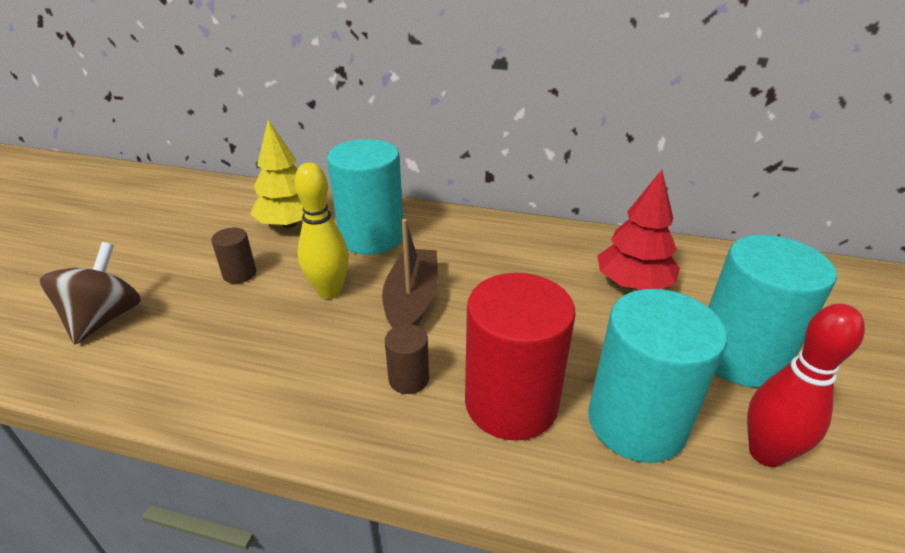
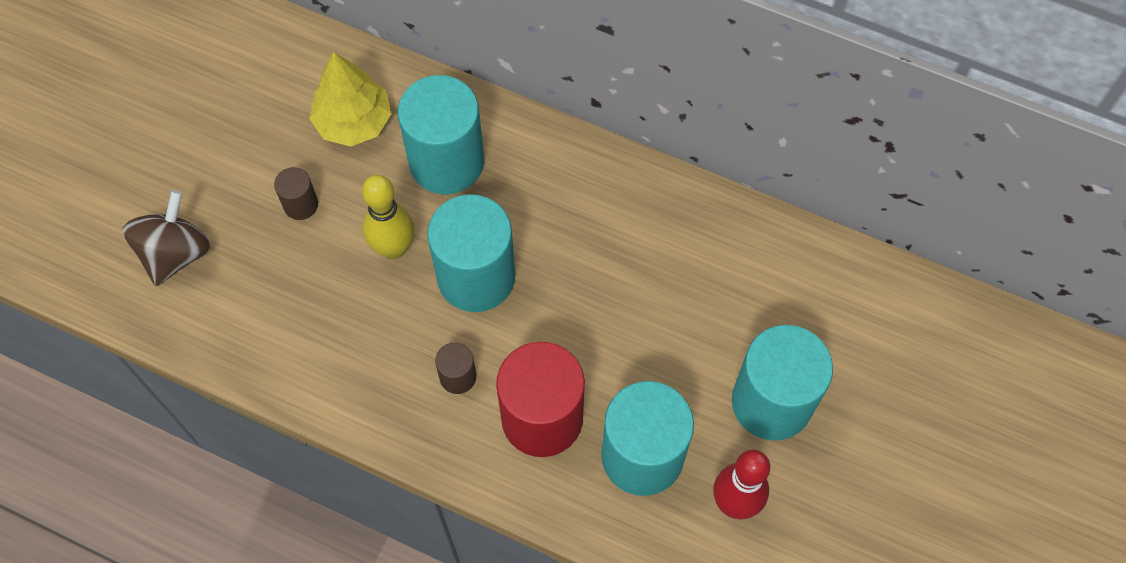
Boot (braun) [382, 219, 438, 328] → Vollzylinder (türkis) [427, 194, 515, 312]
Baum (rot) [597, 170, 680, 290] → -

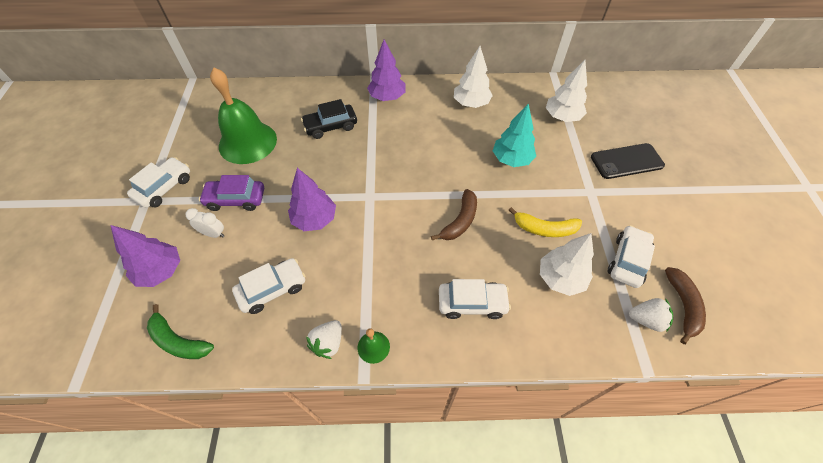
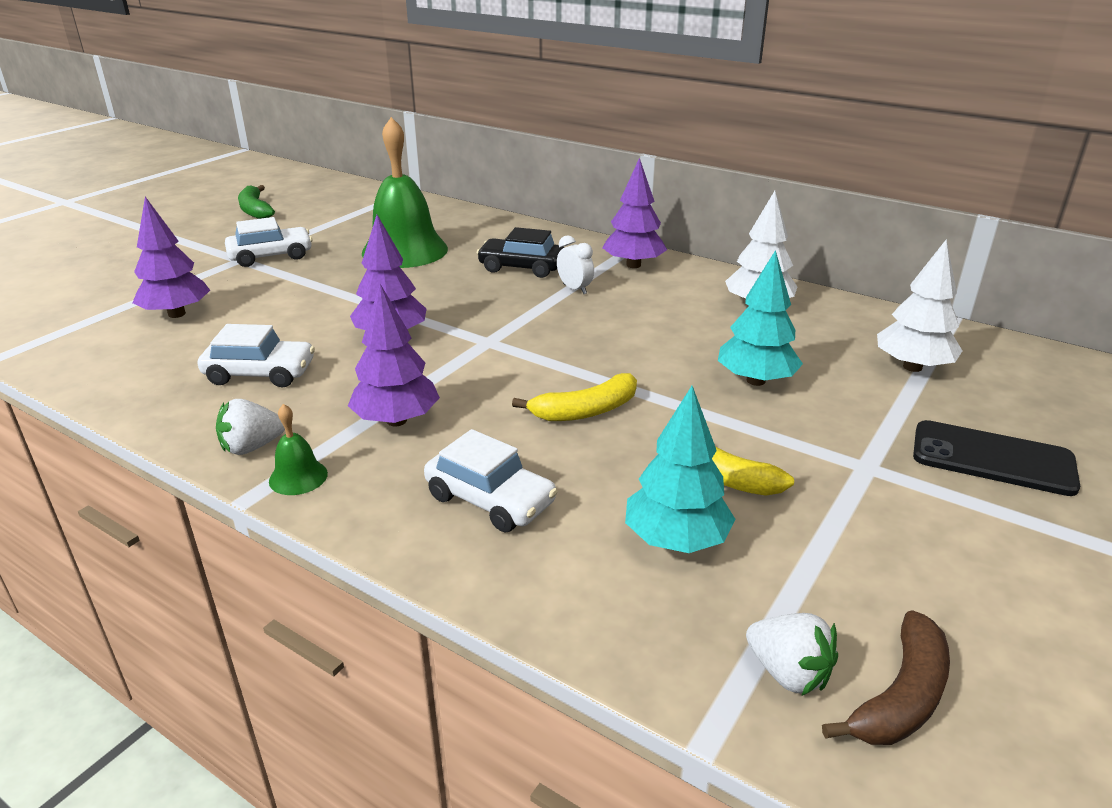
Banane (grün) [147, 304, 214, 359] → Banane (grün) [238, 185, 275, 219], relocated
Wecker (weiß) [185, 208, 224, 238] → Wecker (weiß) [557, 235, 594, 294], relocated
Auto (lila) [199, 175, 264, 211] → -
Banane (braun) [431, 189, 477, 240] → Banane (gelb) [512, 373, 637, 421]
Baum (weiß) [540, 233, 594, 296] → Baum (türkis) [625, 386, 736, 553]
Auto (weiß) [608, 225, 655, 288] → -
- → Baum (lila) [348, 284, 440, 426]

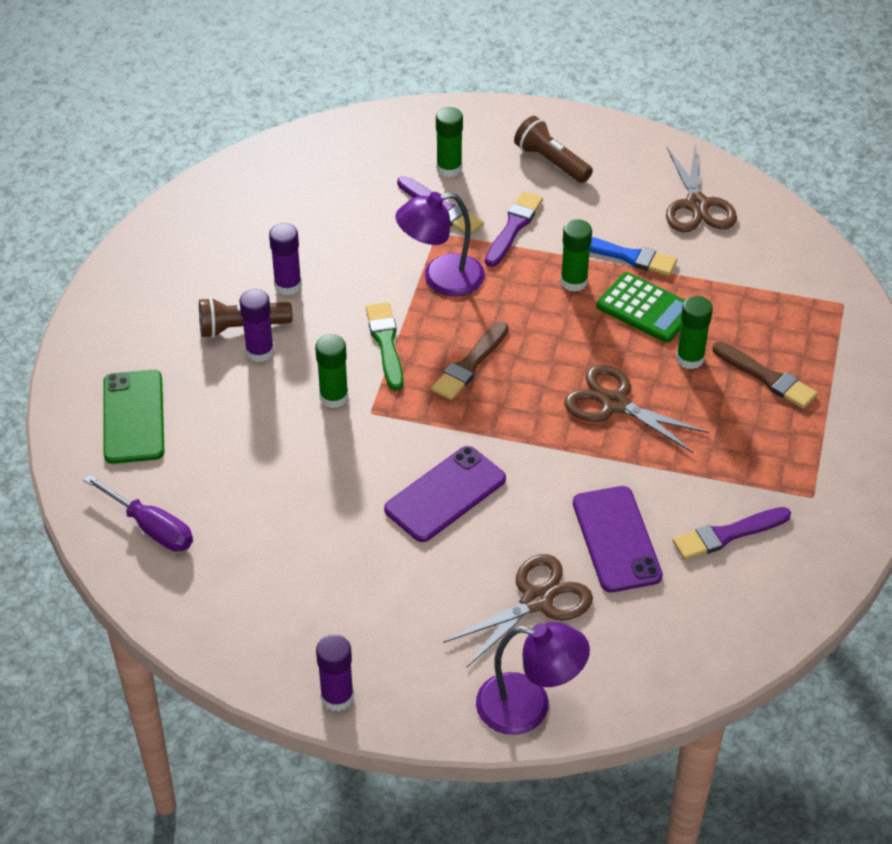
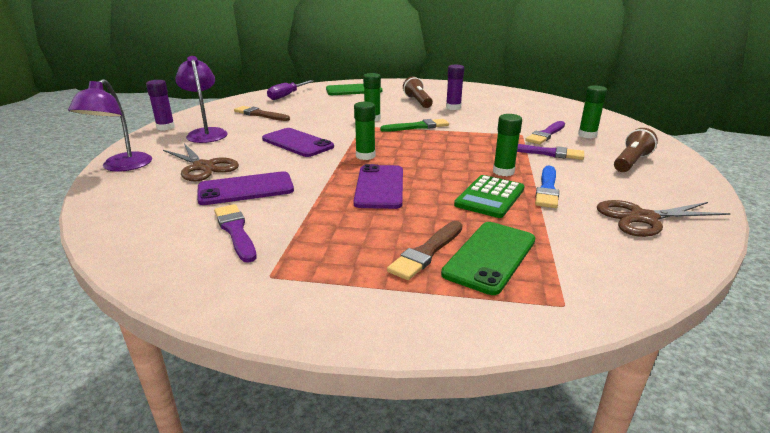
Klebestift (lila) [239, 289, 274, 362] → -
Lampe (lila) [395, 192, 485, 296] → Lampe (lila) [175, 56, 228, 143], relocated
Pinsel (braun) [431, 322, 509, 400] → Pinsel (braun) [234, 106, 290, 121], relocated
Schere (braun) [564, 364, 709, 453] → Handy (lila) [353, 164, 403, 209]
Klebestift (grün) [676, 296, 713, 369] → Klebestift (grün) [354, 102, 375, 160], relocated
- → Handy (grün) [441, 222, 535, 295]

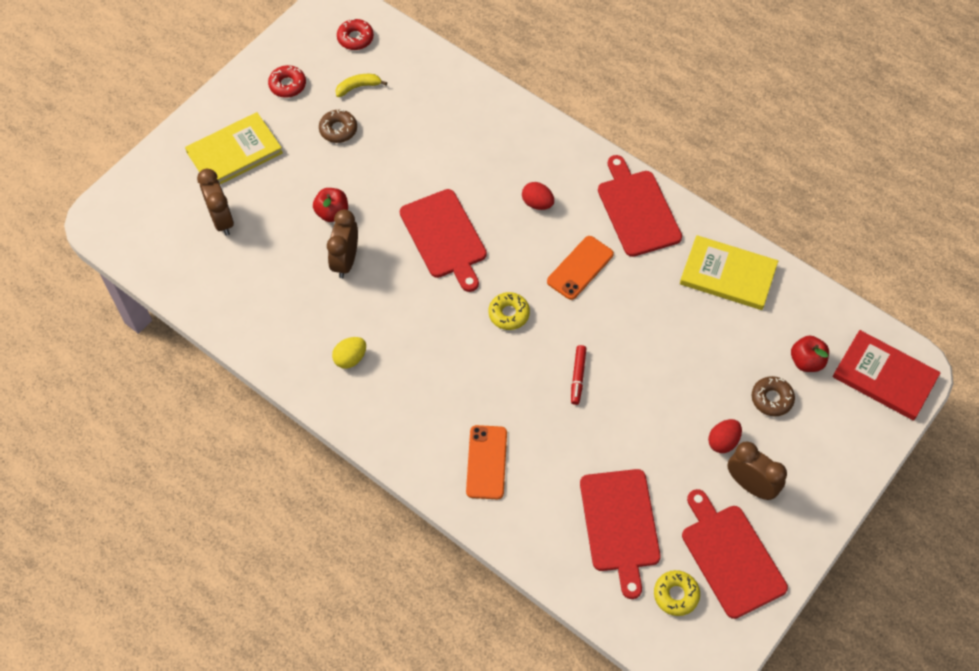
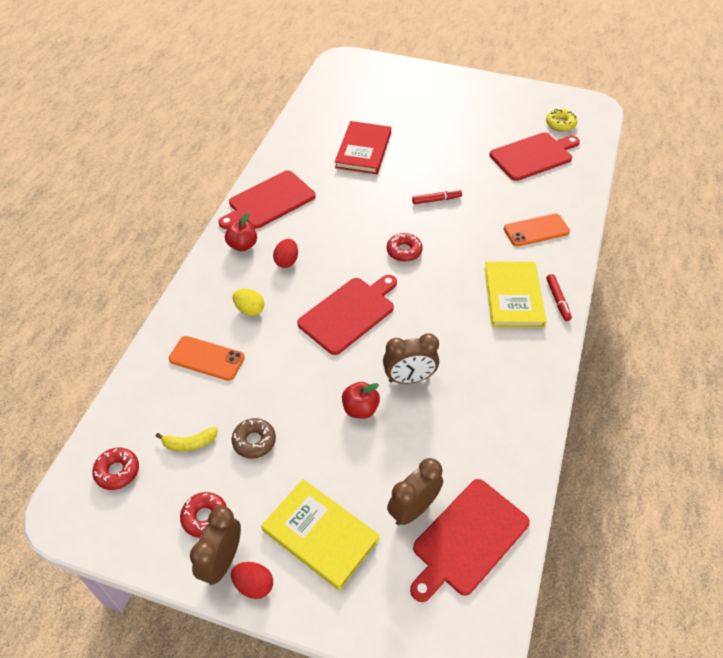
Ei (gelb) [332, 337, 366, 369] → Ei (gelb) [233, 289, 264, 316], relocated
Banane (gelb) [336, 74, 387, 97] → Banane (gelb) [156, 427, 218, 451], 60 degrees counterclockwise
Donut (gelb) [488, 292, 530, 330] → Donut (rot) [387, 233, 423, 262]
Handy (orange) [547, 236, 614, 300] → Handy (orange) [169, 336, 245, 381], relocated
Buch (gelb) [680, 235, 778, 310] → Buch (gelb) [484, 261, 546, 328], relocated
Schneidebrett (rot) [682, 489, 788, 619] → Schneidebrett (rot) [410, 479, 530, 602], relocated
Ei (rot) [708, 419, 742, 453] → Ei (rot) [231, 562, 273, 599], relocated
Wecker (braun) [727, 441, 787, 500] → Wecker (braun) [190, 506, 241, 585], relocated
Donut (braun) [752, 376, 795, 416] → -
Apfel (rot) [791, 335, 829, 372] → Apfel (rot) [225, 213, 257, 251], relocated
Buch (rot) [833, 330, 941, 421] → Buch (rot) [335, 121, 391, 174], relocated
- → Filzstift (rot) [546, 274, 572, 321]

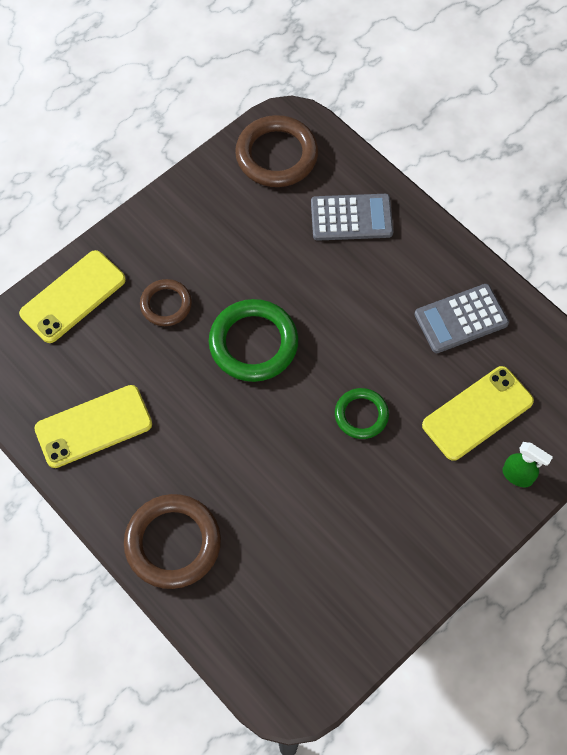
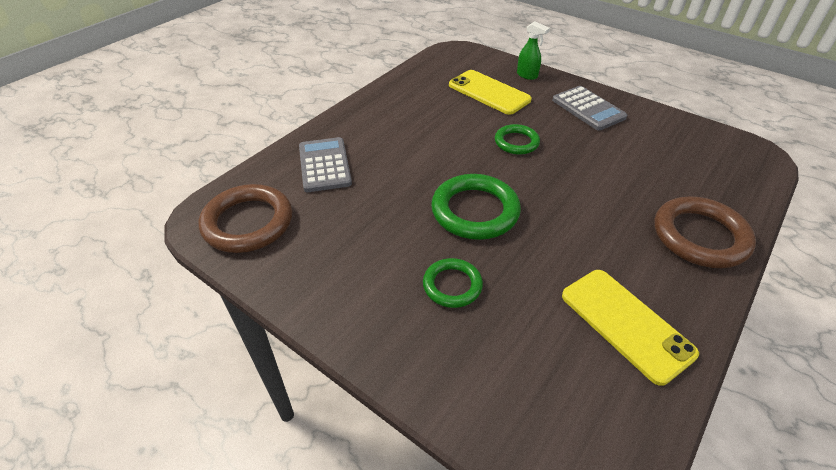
Handy (gelb) [19, 250, 126, 343] → -
Ring (braun) [140, 279, 192, 326] → Ring (grün) [423, 258, 483, 308]
Taschenrechner (grau) [414, 284, 509, 353] → Taschenrechner (grau) [552, 86, 627, 131], relocated
Sprühflasche (grün) [503, 442, 553, 487] → Sprühflasche (grün) [517, 21, 550, 80], 105 degrees clockwise

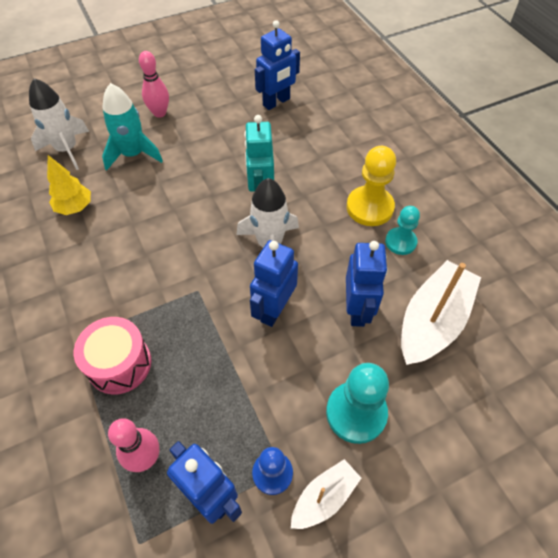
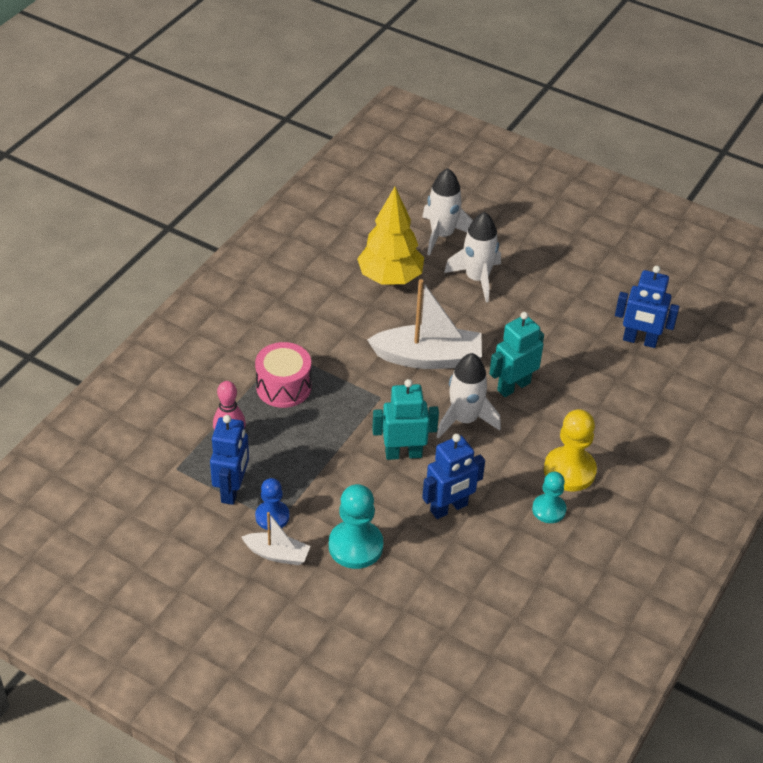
Baum (gelb) [47, 155, 91, 215] → Baum (gelb) [357, 187, 424, 285], x1.68
Rakete (türkis) [102, 83, 163, 171] → Rakete (weiß) [444, 212, 501, 302]
Bowlingkegel (rosa) [139, 51, 169, 118] → -
Roboter (blau) [250, 240, 298, 327] → Roboter (türkis) [372, 379, 439, 460]
Boot (weiß) [401, 260, 481, 365] → Boot (weiß) [367, 279, 482, 369], relocated

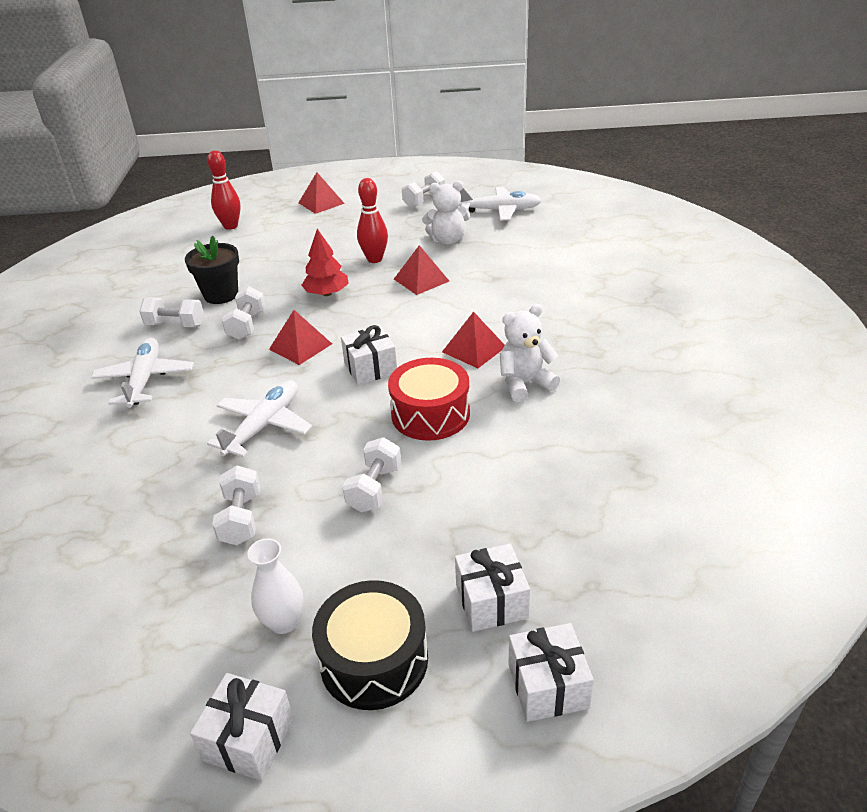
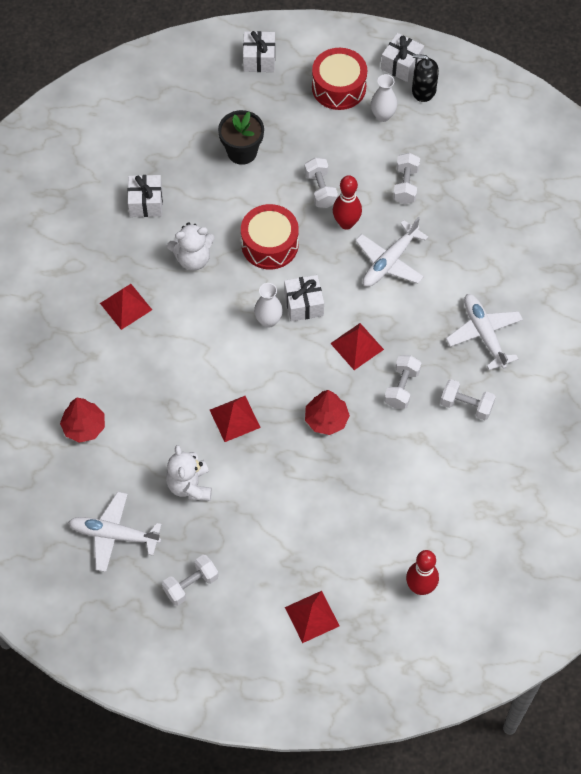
Flugzeug (weiß) [91, 338, 194, 408] → Flugzeug (weiß) [446, 294, 523, 370], 150 degrees clockwise
Blumentopf (schwarz) [185, 236, 239, 304] → Blumentopf (schwarz) [218, 110, 264, 165], relocated
Trommel (schwarz) [312, 580, 428, 710] → Trommel (rot) [312, 48, 367, 110]
Hantel (weiß) [342, 437, 401, 512] → Hantel (weiß) [304, 157, 338, 208], 45 degrees counterclockwise
Bowlingkegel (rot) [357, 178, 388, 263] → Bowlingkegel (rot) [333, 175, 362, 230], relocated
Teddybär (weiß) [422, 181, 470, 245] → Teddybär (weiß) [166, 445, 212, 501], 105 degrees counterclockwise
Pyramide (rot) [442, 312, 505, 368] → Pyramide (rot) [100, 284, 152, 330], relocated
Geschenk (weiß) [455, 544, 530, 632] → Geschenk (weiß) [128, 175, 163, 217], relocated
- → Baum (rot) [60, 397, 105, 443]
- → Vase (weiß) [254, 283, 283, 328]
- → Seifenspender (schwarz) [412, 54, 439, 102]

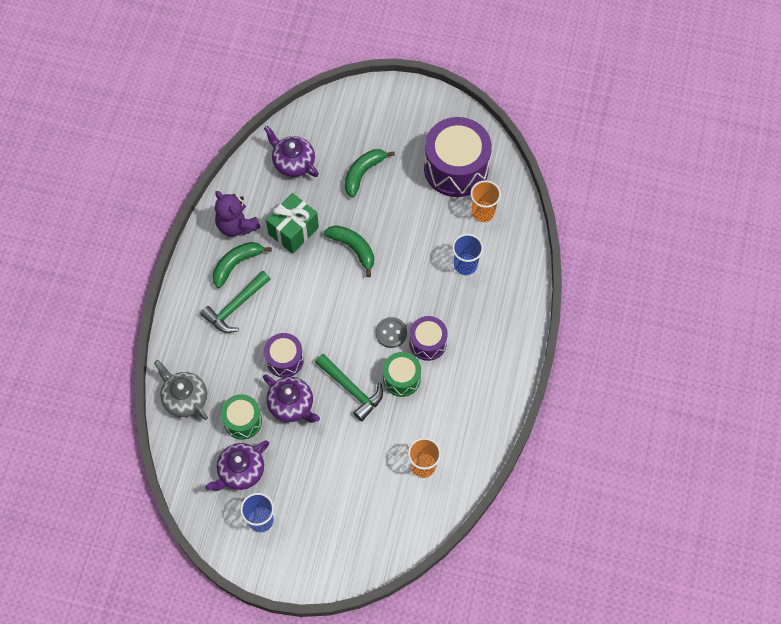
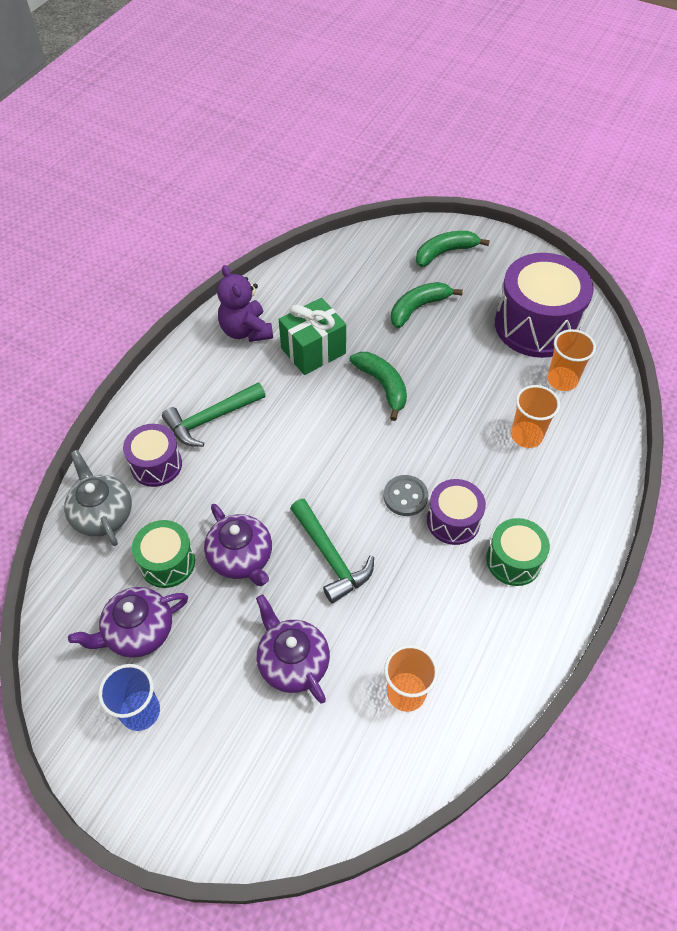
Banane (grün) [213, 242, 272, 288] → Banane (grün) [416, 231, 490, 267], relocated
Teekanne (lila) [264, 126, 319, 177] → Teekanne (lila) [256, 595, 330, 703], relocated
Trommel (lila) [264, 333, 304, 378] → Trommel (lila) [123, 424, 182, 487], relocated
Trommel (grün) [383, 352, 421, 397] → Trommel (grün) [486, 518, 550, 586], relocated
Becher (blau) [452, 234, 483, 275] → Becher (orange) [511, 385, 560, 448]

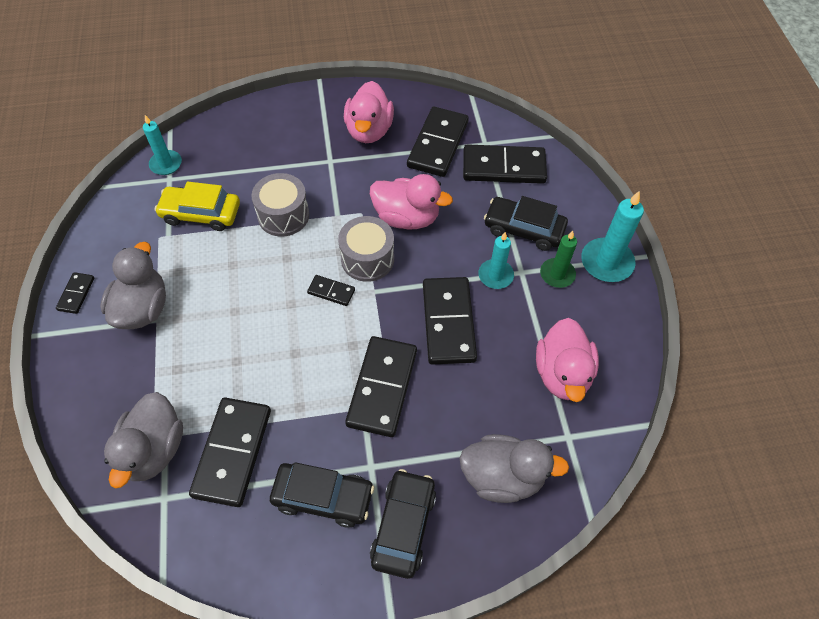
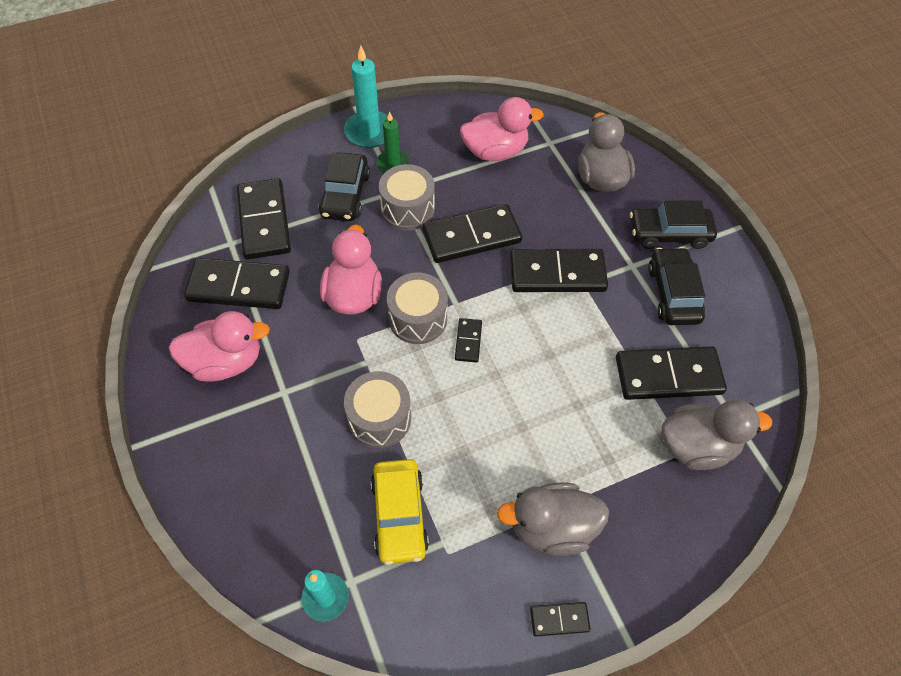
Kerze (türkis) [478, 232, 514, 289] → Trommel (grau) [379, 164, 435, 230]

